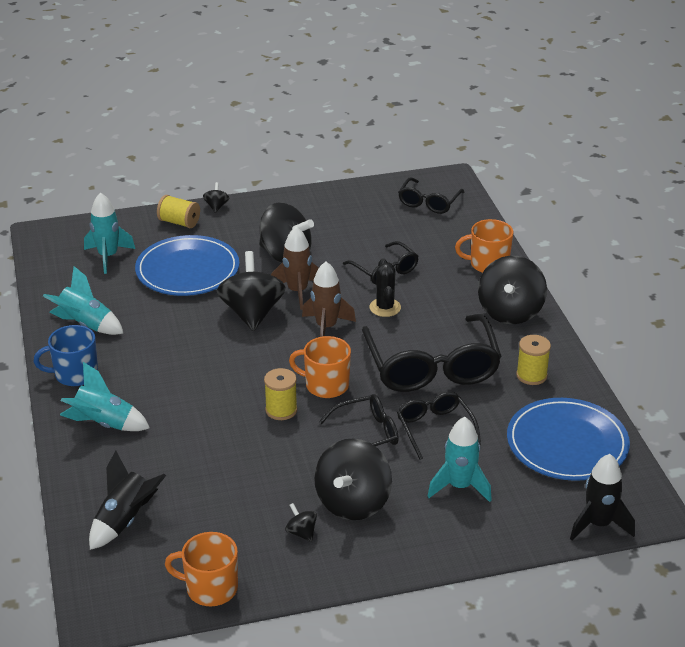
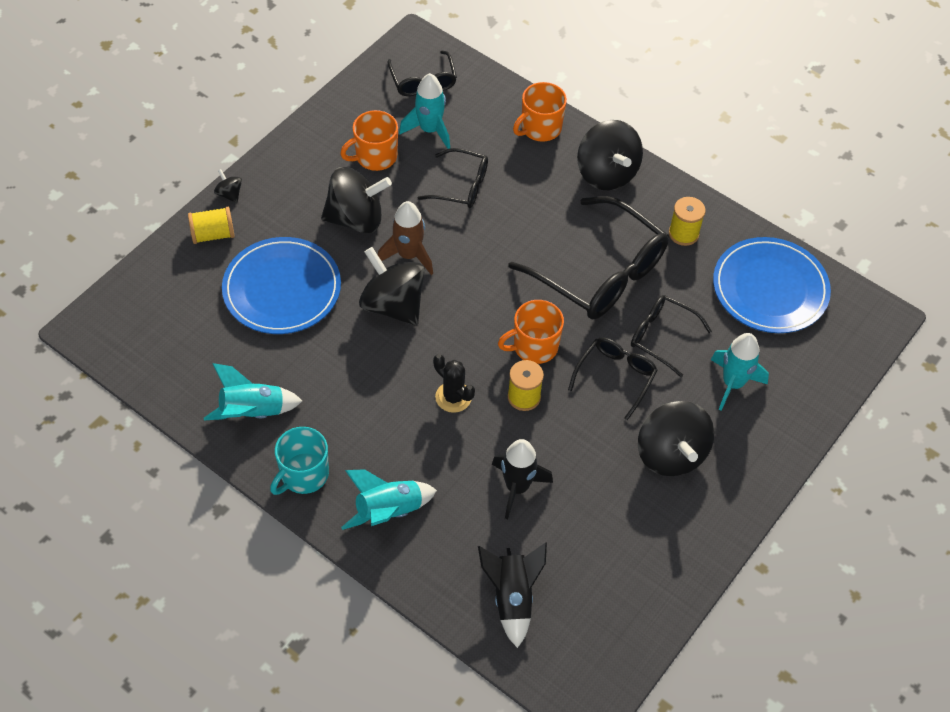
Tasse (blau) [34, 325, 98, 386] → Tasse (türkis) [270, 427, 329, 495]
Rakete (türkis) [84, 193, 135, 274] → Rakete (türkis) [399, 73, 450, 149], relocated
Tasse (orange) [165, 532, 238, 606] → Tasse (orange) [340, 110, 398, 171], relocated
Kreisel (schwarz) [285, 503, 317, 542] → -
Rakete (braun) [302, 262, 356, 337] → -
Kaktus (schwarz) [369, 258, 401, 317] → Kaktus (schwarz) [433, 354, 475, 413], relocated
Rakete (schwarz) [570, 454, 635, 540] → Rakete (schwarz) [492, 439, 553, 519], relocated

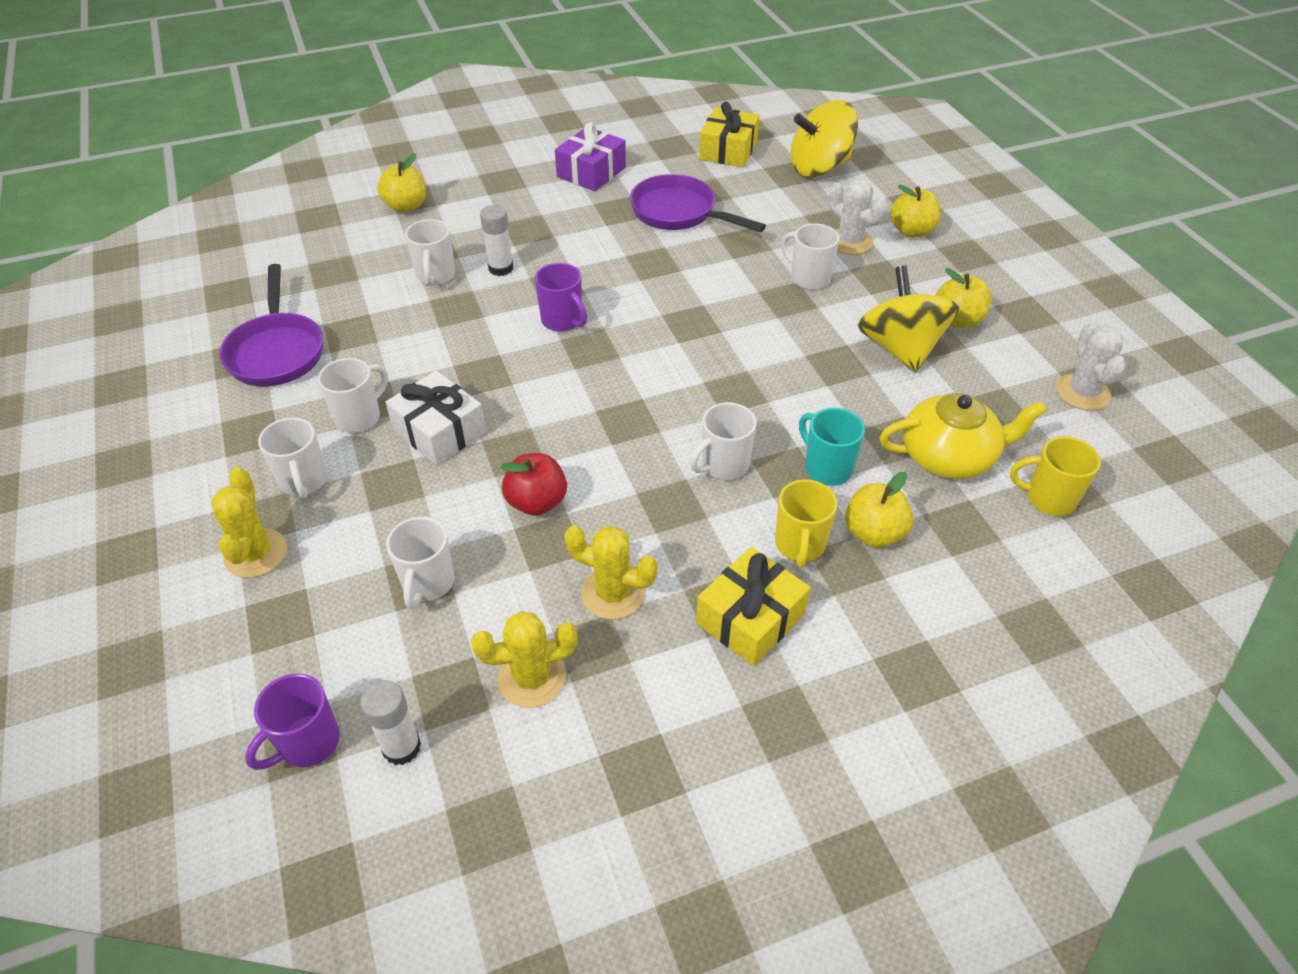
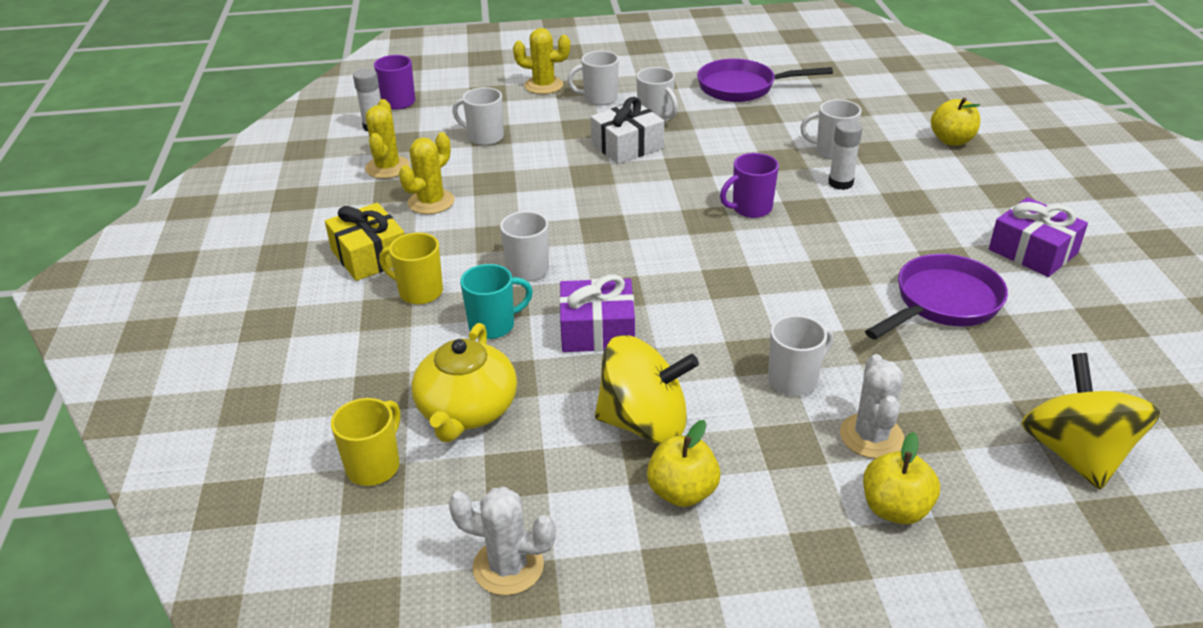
Apfel (rot) [500, 453, 567, 516] → -
Geschenk (gelb) [699, 102, 760, 167] → -
Kaktus (weiß) [829, 178, 887, 255] → Kaktus (weiß) [840, 354, 904, 459], 60 degrees counterclockwise
Apfel (gelb) [845, 472, 914, 548] → -
- → Geschenk (lila) [559, 274, 635, 352]

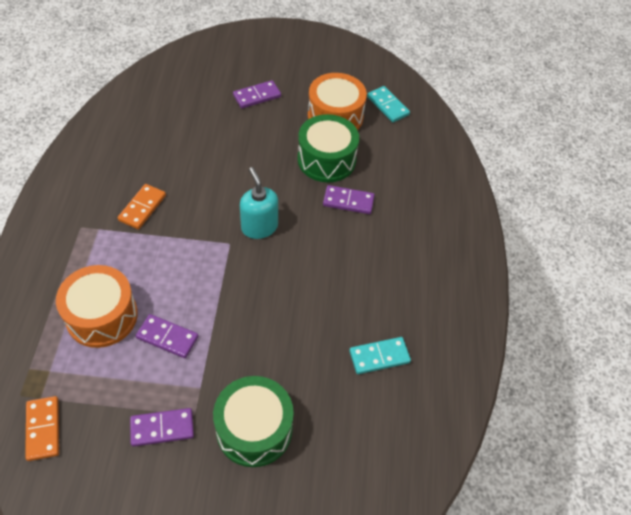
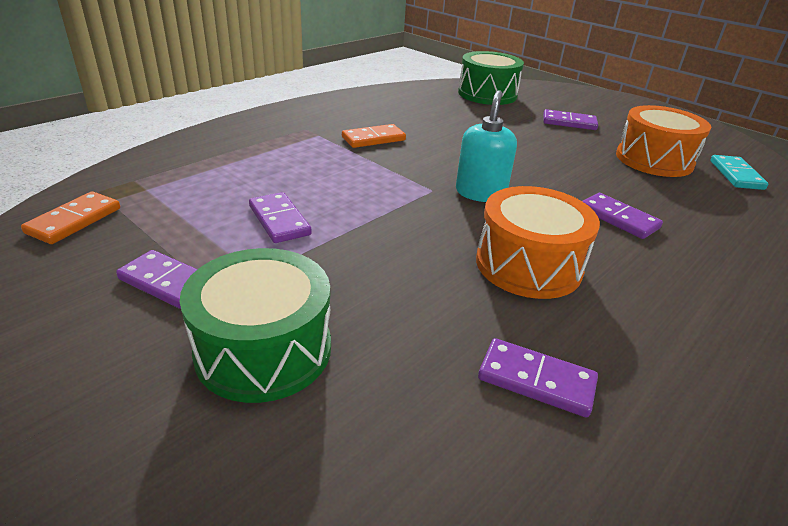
Trommel (orange) [56, 265, 138, 348] → Trommel (orange) [476, 186, 600, 299], relocated
Trommel (grün) [297, 114, 359, 182] → Trommel (grün) [458, 51, 524, 105], relocated
Dominostein (türkis) [349, 337, 411, 374] → Dominostein (lila) [478, 338, 598, 418]

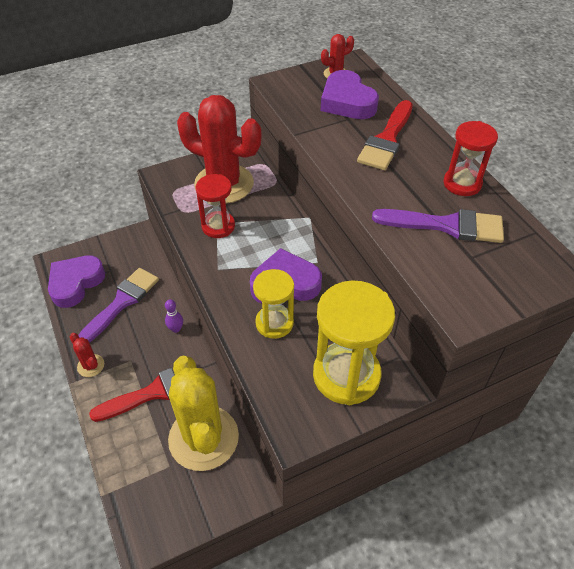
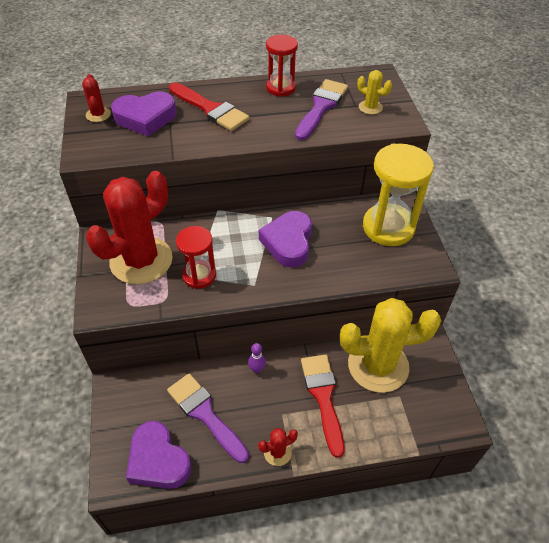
Sanduhr (gelb) [253, 269, 294, 339] → -
- → Kaktus (gelb) [357, 70, 392, 115]

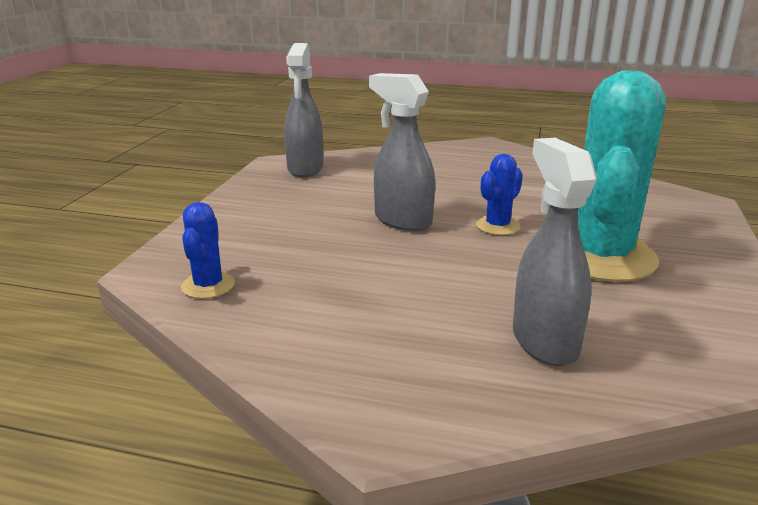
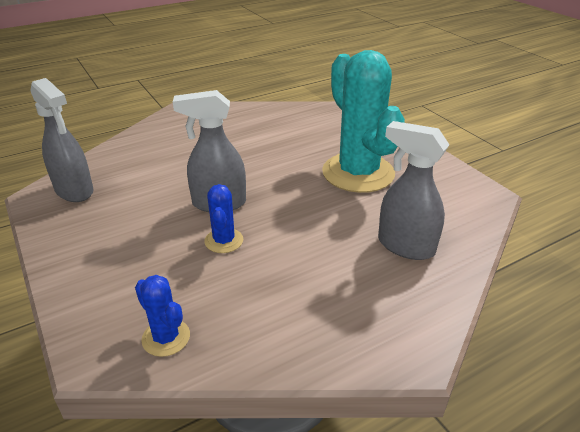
Kaktus (blau) [476, 154, 523, 235] → Kaktus (blau) [204, 184, 243, 253], relocated

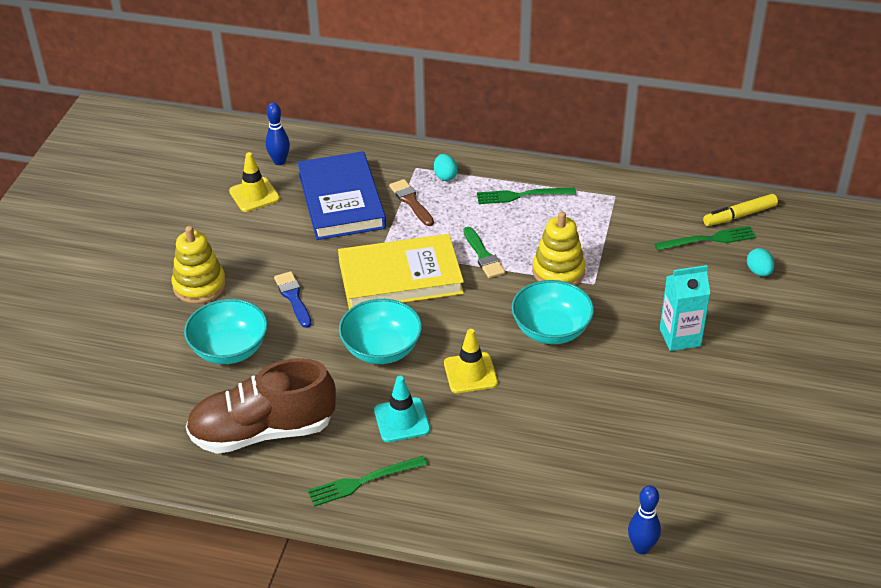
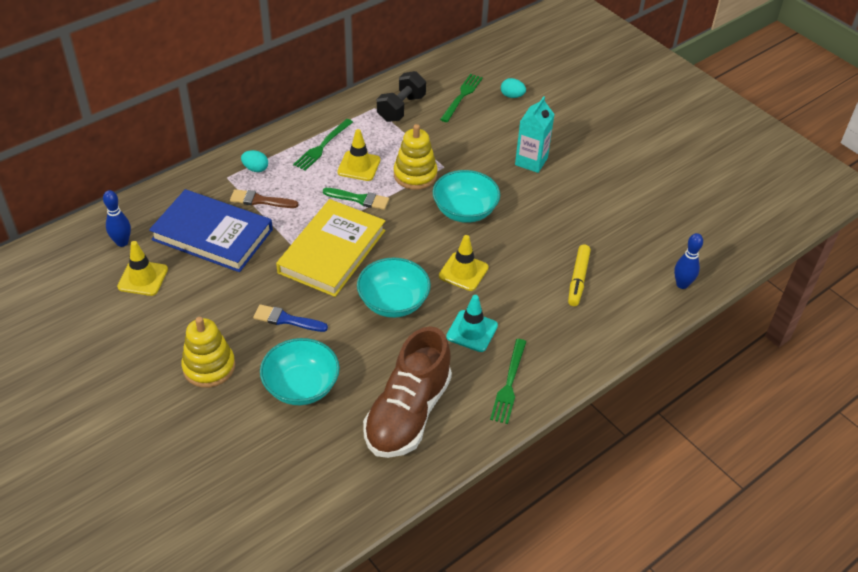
Filzstift (gelb) [703, 194, 778, 226] → Filzstift (gelb) [568, 245, 591, 306], relocated
- → Leitkegel (gelb) [337, 129, 380, 181]
- → Hantel (schwarz) [377, 71, 426, 122]

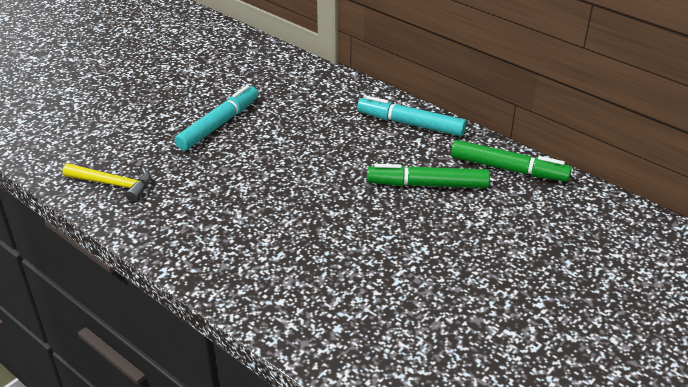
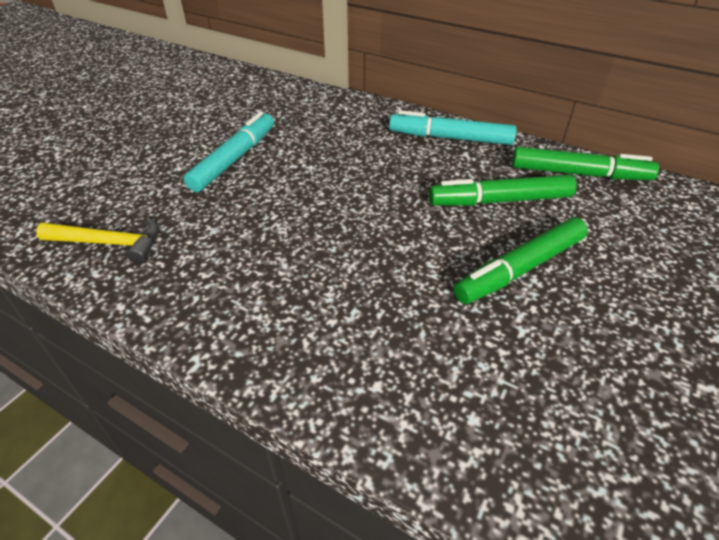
- → Filzstift (grün) [454, 217, 588, 304]

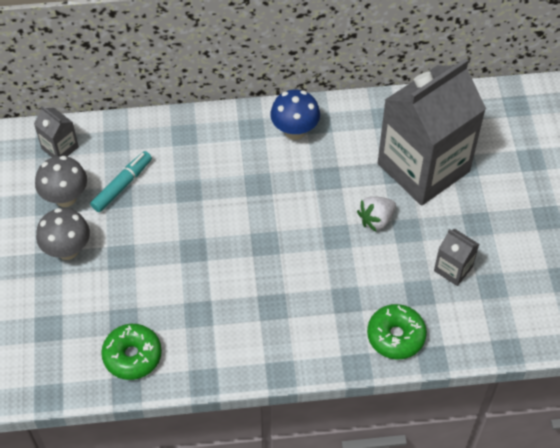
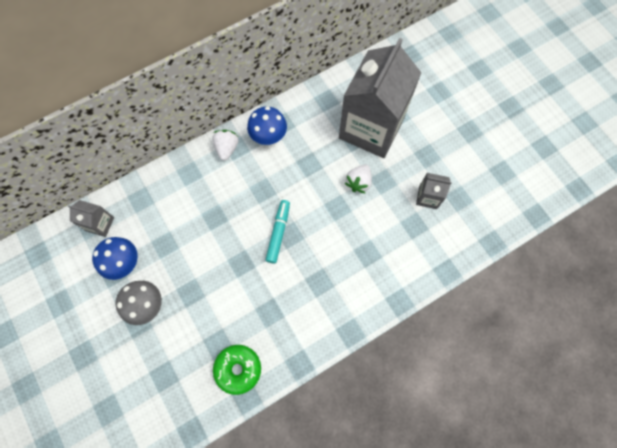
Pilz (grau) [35, 156, 87, 207] → Pilz (blau) [92, 237, 138, 280]
Filzstift (türkis) [90, 151, 152, 212] → Filzstift (türkis) [266, 200, 290, 263], relocated
Donut (grün) [367, 304, 427, 359] → -
- → Erdbeere (weiß) [212, 130, 239, 160]

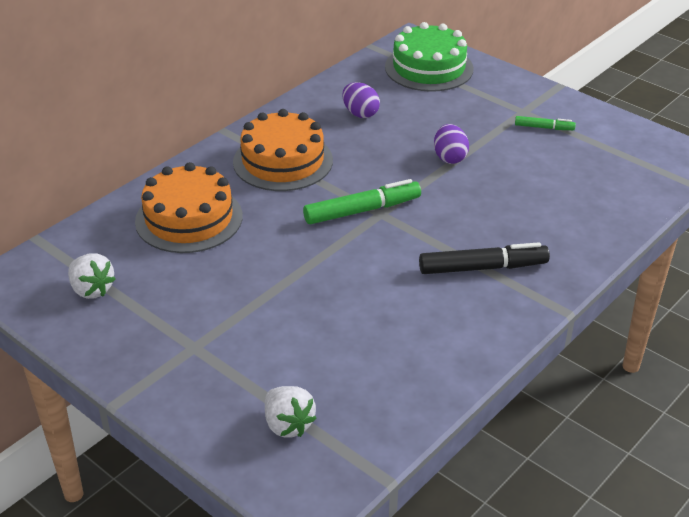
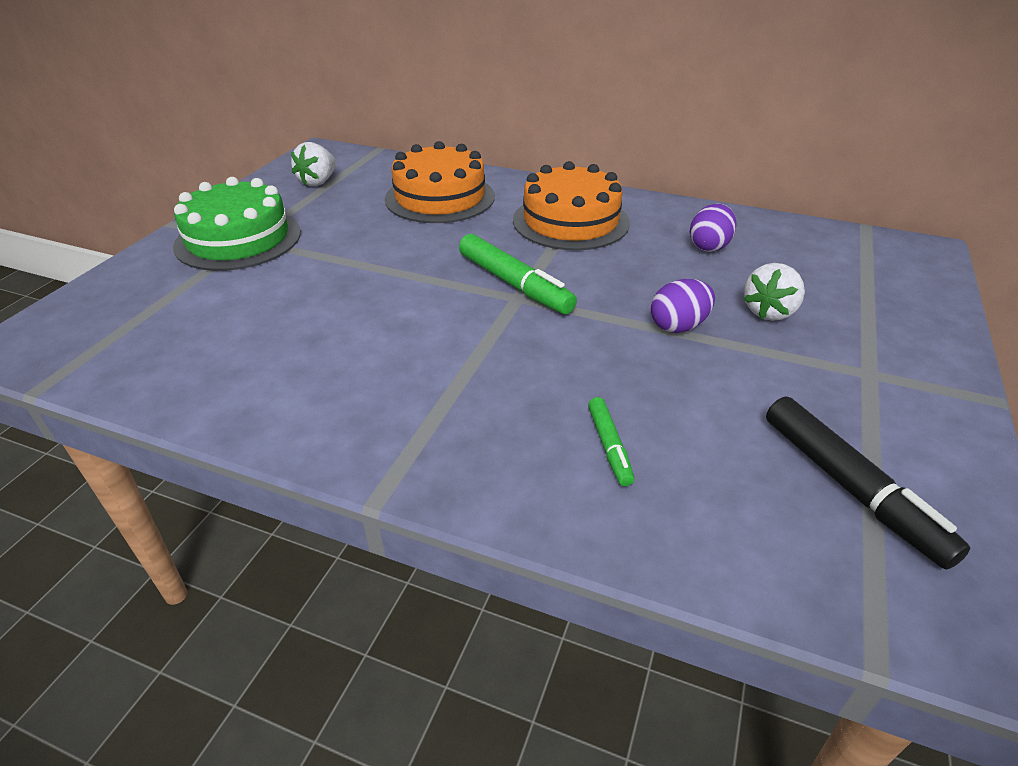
Erdbeere (weiß) [265, 386, 317, 438] → Erdbeere (weiß) [744, 263, 805, 321], relocated
Kuchen (grün) [385, 22, 474, 92] → Kuchen (grün) [173, 177, 301, 271], relocated
Filzstift (schwarz) [419, 242, 550, 274] → Filzstift (schwarz) [766, 396, 970, 569], relocated
Filzstift (grün) [515, 116, 576, 130] → Filzstift (grün) [588, 397, 635, 486], relocated

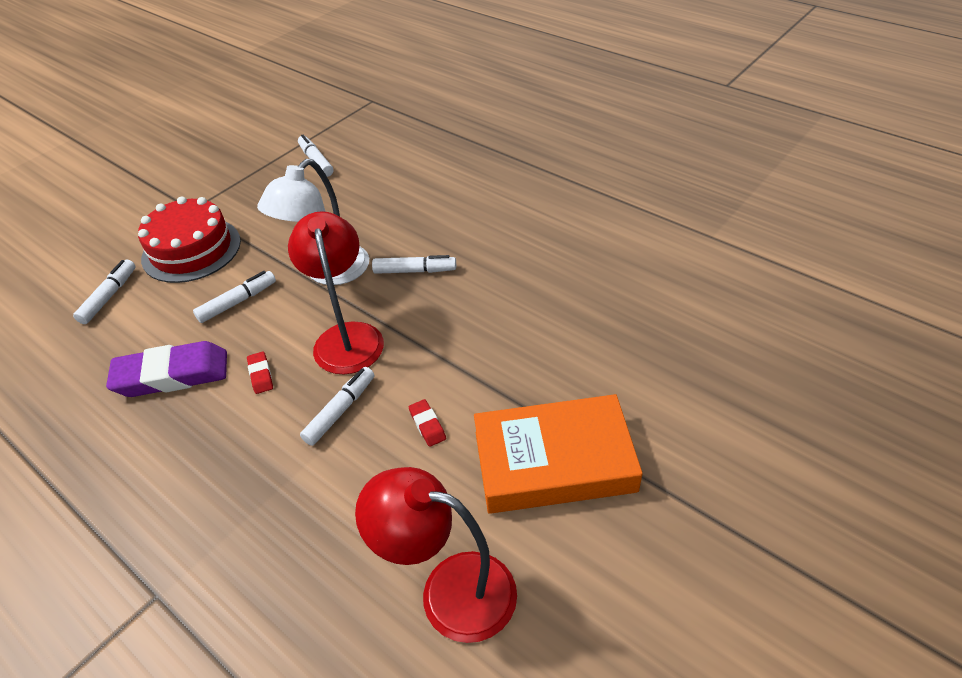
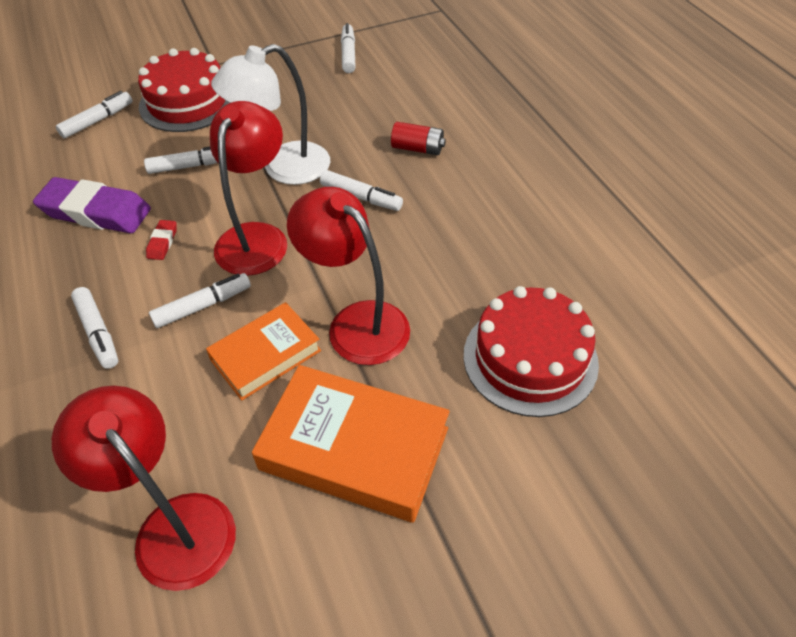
Radiergummi (rot) [409, 399, 446, 447] → Buch (orange) [206, 302, 321, 401]
- → Filzstift (weiß) [71, 287, 118, 369]
- → Lampe (rot) [287, 187, 410, 365]
- → Batterie (rot) [391, 122, 446, 155]
- → Kuchen (rot) [464, 286, 599, 417]

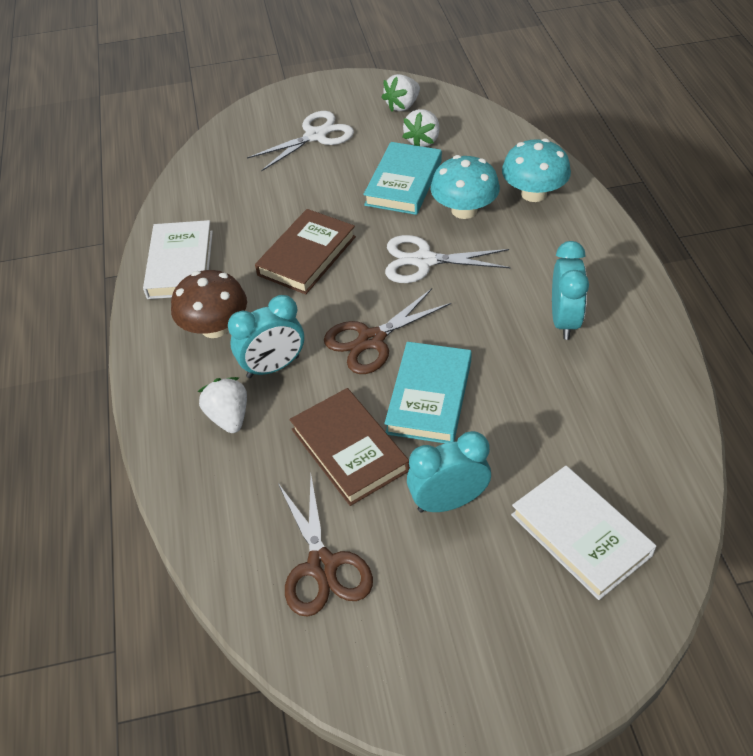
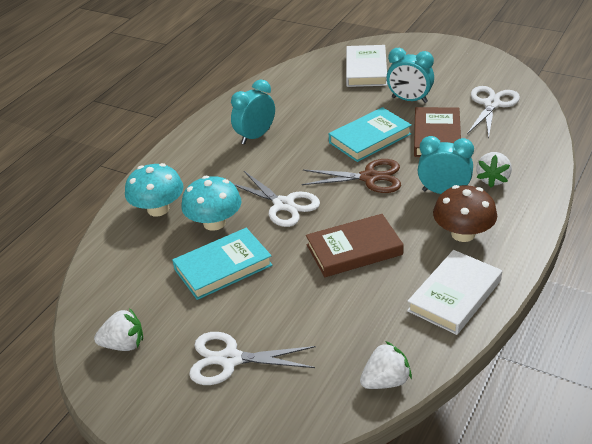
Schere (braun) [278, 476, 373, 617] → Schere (weiß) [467, 86, 520, 138]
Erdbeere (weiß) [402, 109, 440, 147] → Erdbeere (weiß) [360, 341, 412, 389], relocated

